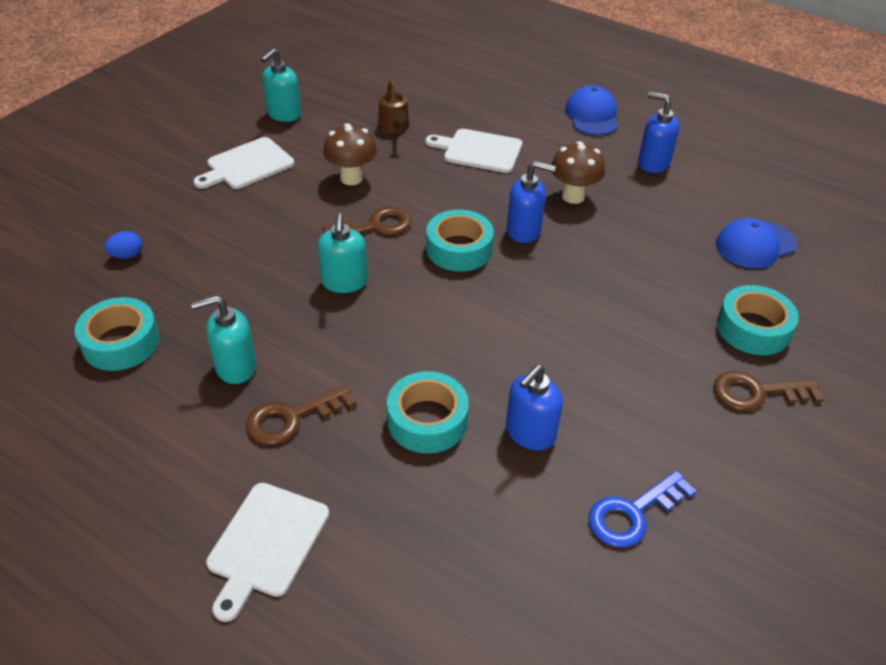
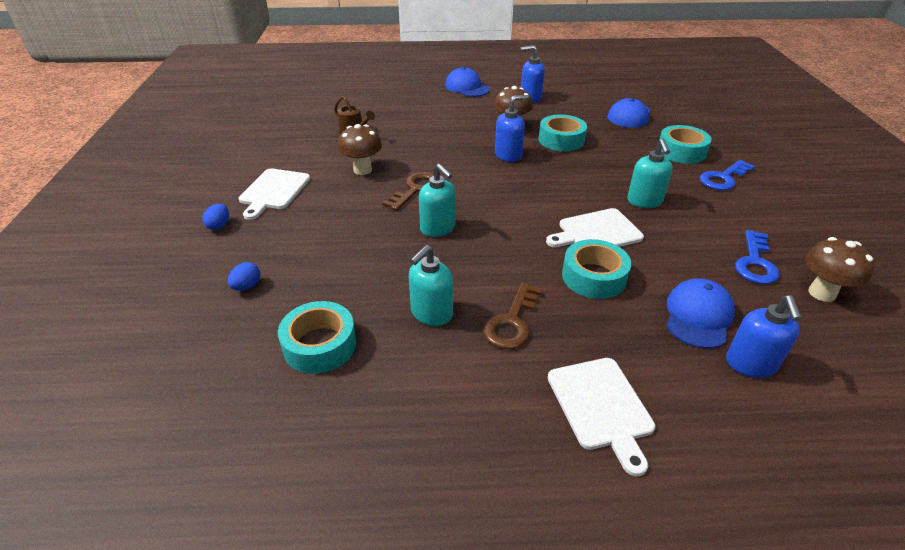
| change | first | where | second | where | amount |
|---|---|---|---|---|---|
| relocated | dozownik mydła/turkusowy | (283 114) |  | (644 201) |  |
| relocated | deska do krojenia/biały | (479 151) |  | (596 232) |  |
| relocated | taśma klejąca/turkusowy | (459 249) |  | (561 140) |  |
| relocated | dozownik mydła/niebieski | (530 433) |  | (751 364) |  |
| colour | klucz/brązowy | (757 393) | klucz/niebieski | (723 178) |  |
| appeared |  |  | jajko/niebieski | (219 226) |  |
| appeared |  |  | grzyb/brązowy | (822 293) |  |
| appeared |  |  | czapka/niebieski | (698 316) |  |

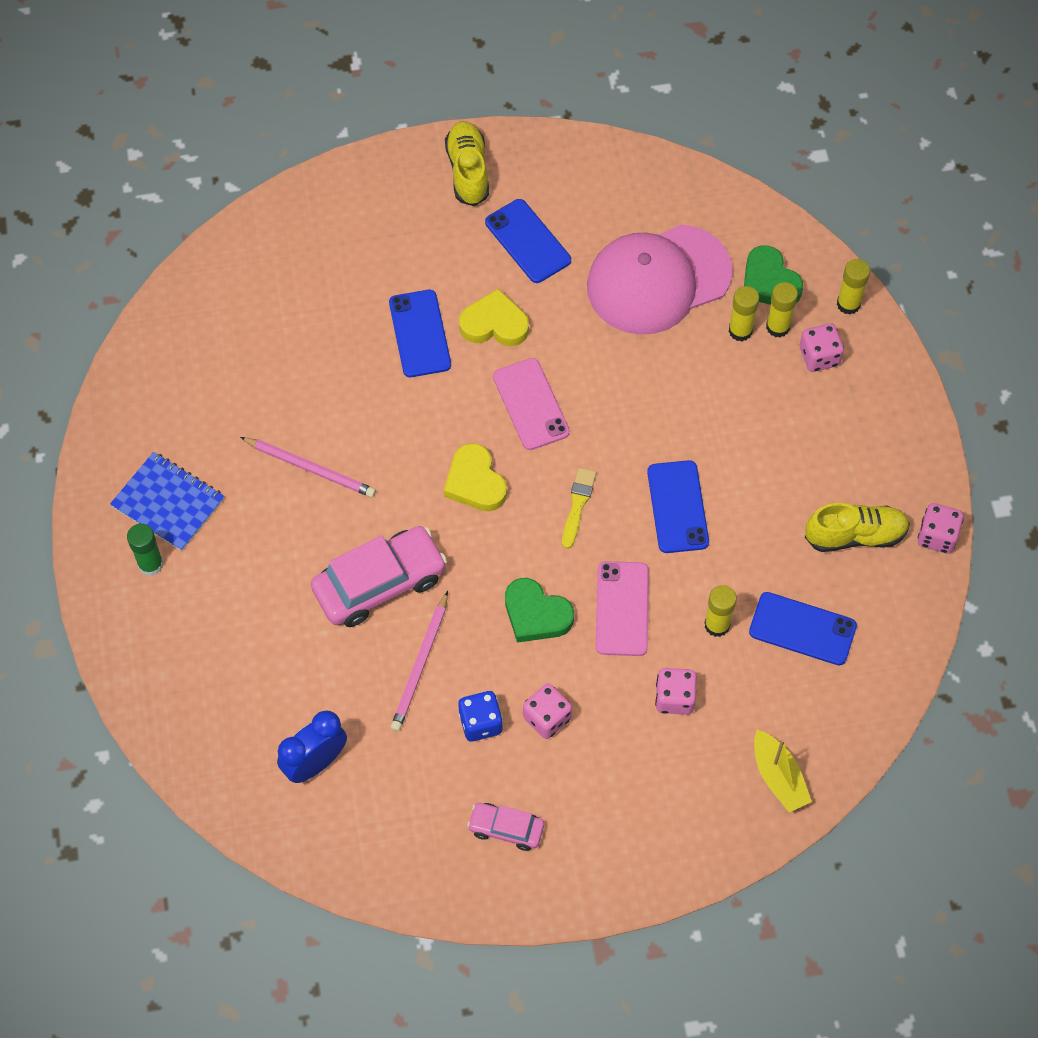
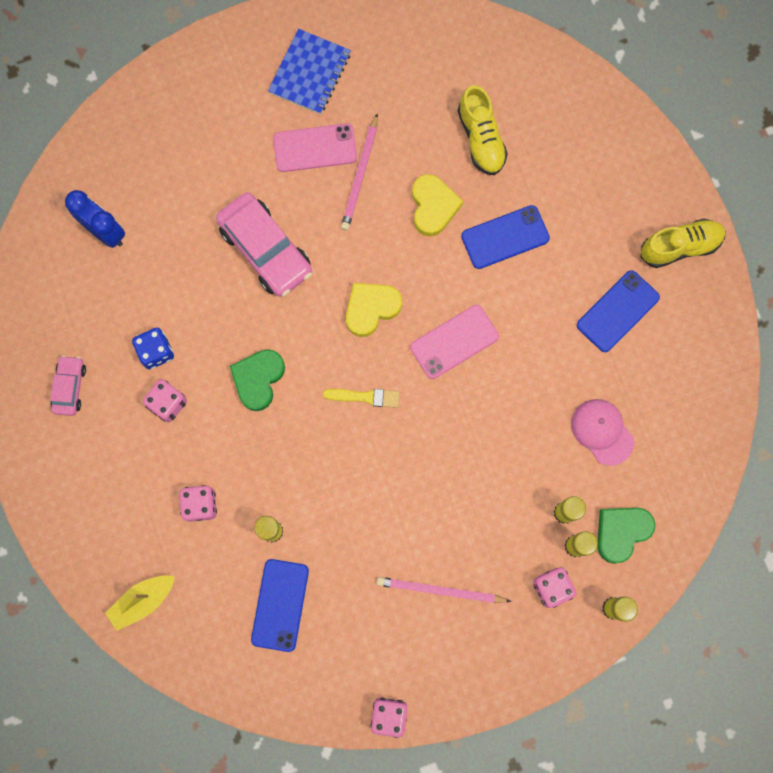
| change | first | where | second | where | amount |
|---|---|---|---|---|---|
| size | czapka/różowy | (658 280) |  | (602 432) | x0.52 |
| relocated | serce/żółty | (494 324) |  | (433 207) |  |
| missing | telefon/niebieski | (677 507) |  |  |  |
| relocated | but/żółty | (855 535) |  | (481 139) |  |
| missing | klej w sztyfcie/zielony | (150 564) |  |  |  |
| relocated | telefon/różowy | (622 609) |  | (315 148) |  |
| relocated | ołówek/różowy | (421 664) |  | (440 591) |  |

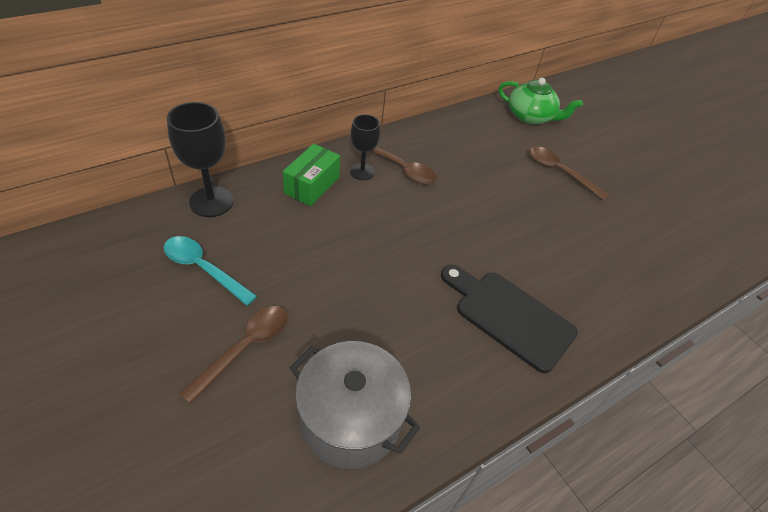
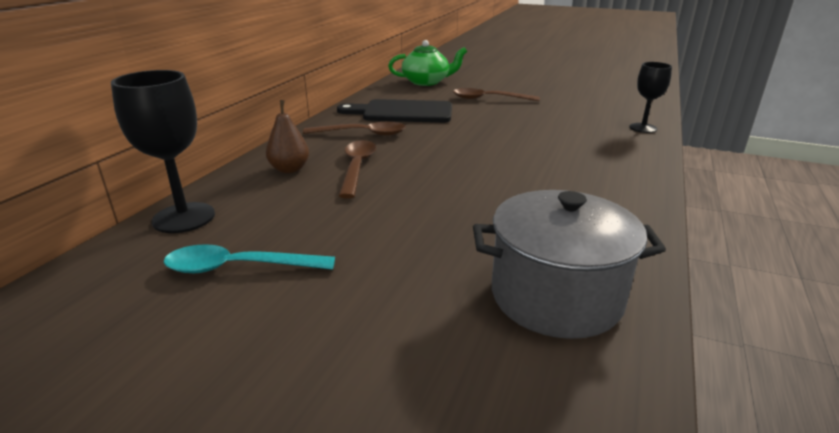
| change | first | where | second | where | amount |
|---|---|---|---|---|---|
| relocated | kielich/czarny | (362 171) |  | (643 128) |  |
| exchanged | pudełko/zielony | (312 185) | gruszka/brązowy | (289 169) |  |
| relocated | deska do krojenia/czarny | (509 316) |  | (402 112) |  |
| relocated | łyżka/brązowy | (245 347) |  | (357 167) |  |

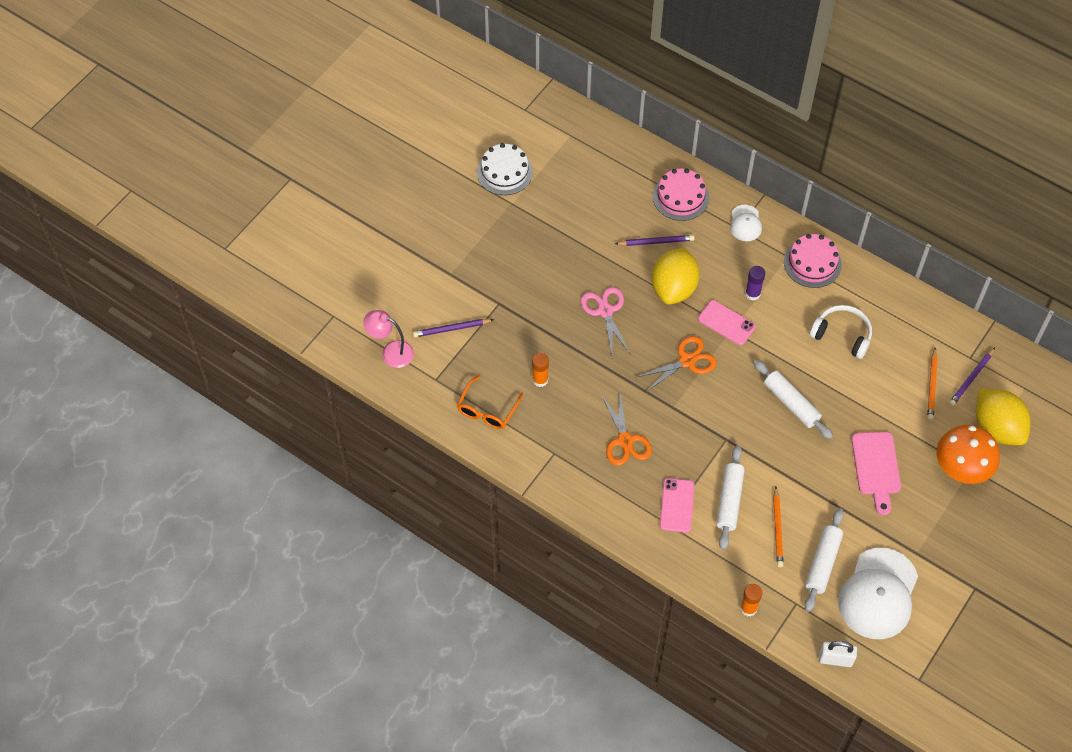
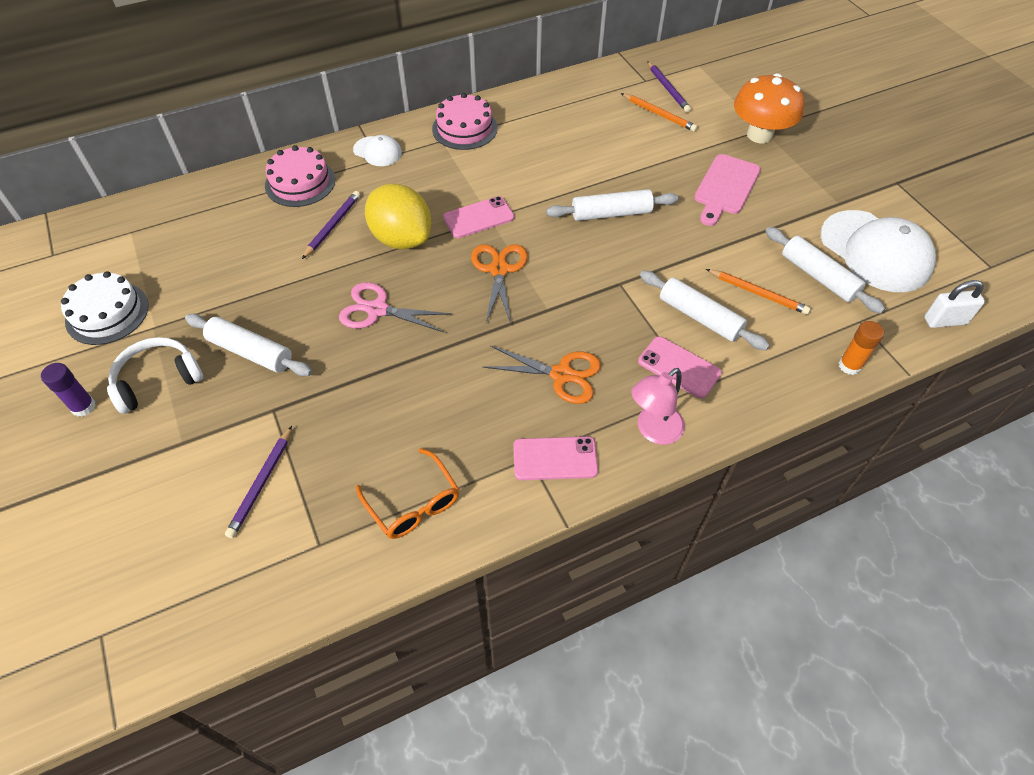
| change | first | where | second | where | amount |
|---|---|---|---|---|---|
| relocated | klej w sztyfcie/fioletowy | (752 293) |  | (83 407) |  |
| relocated | słuchawki/biały | (842 335) |  | (157 380) |  |
| relocated | lampka/różowy | (391 352) |  | (653 431) |  |
| missing | klej w sztyfcie/pomarańczowy | (540 380) |  |  |  |
| missing | cytryna/żółty | (997 428) |  |  |  |
| spun | deska do krojenia/różowy | (876 467) |  | (725 187) | 90 degrees clockwise |
| spun | kłódka/biały | (835 659) |  | (945 321) | 45 degrees clockwise |
| appeared |  |  | wałek do ciasta/biały | (250 352) |  |
| appeared |  |  | telefon/różowy | (555 458) |  |

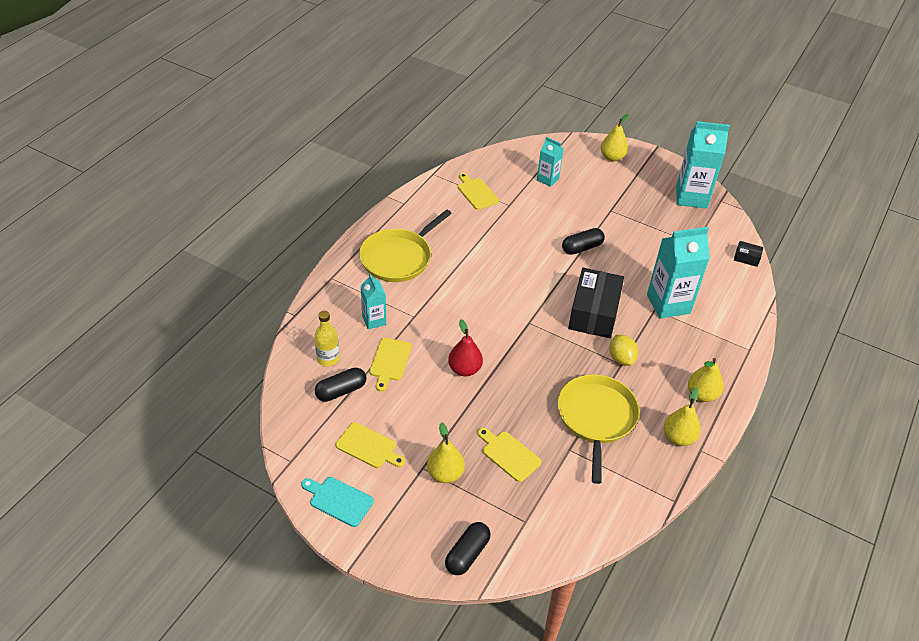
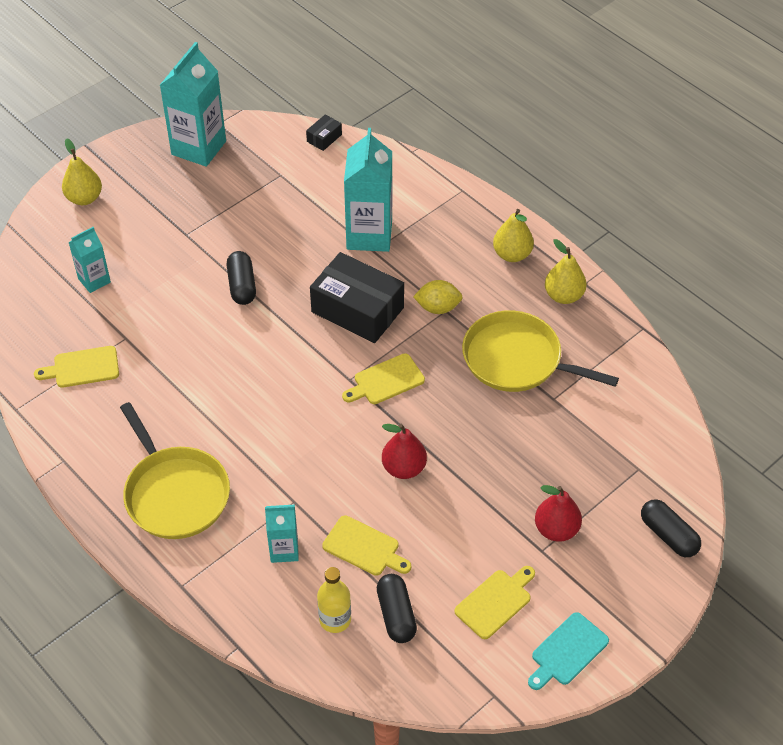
| change | first | where | second | where | amount |
|---|---|---|---|---|---|
| colour | gruszka/żółty | (445 474) | gruszka/czerwony | (556 529) |  |
| relocated | deska do krojenia/żółty | (509 454) |  | (386 381) |  |

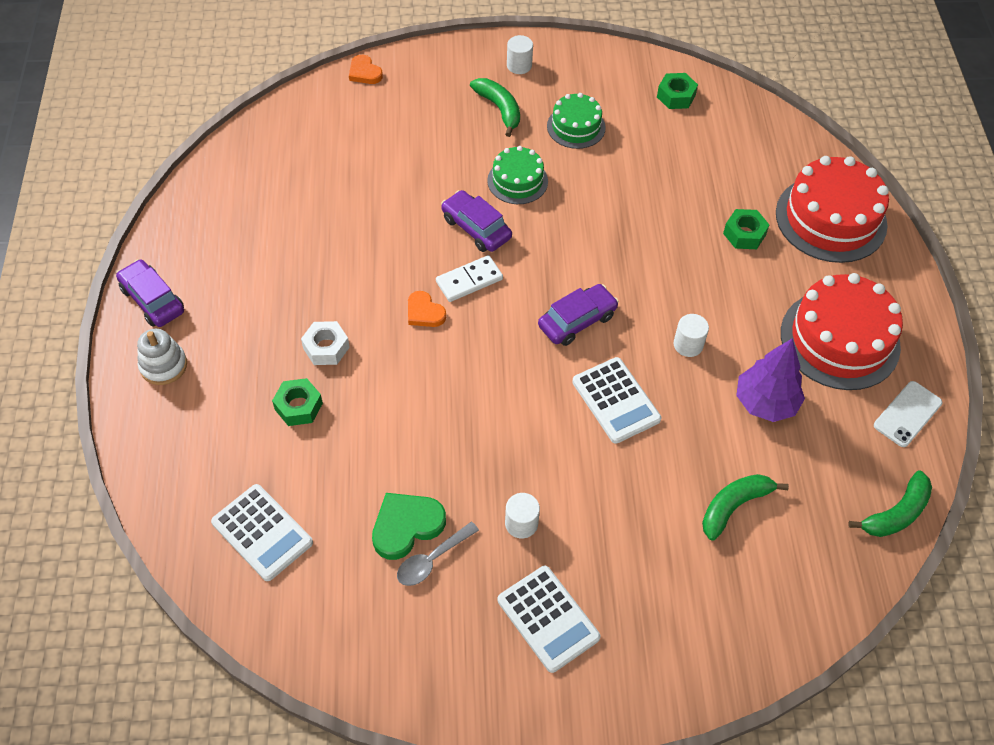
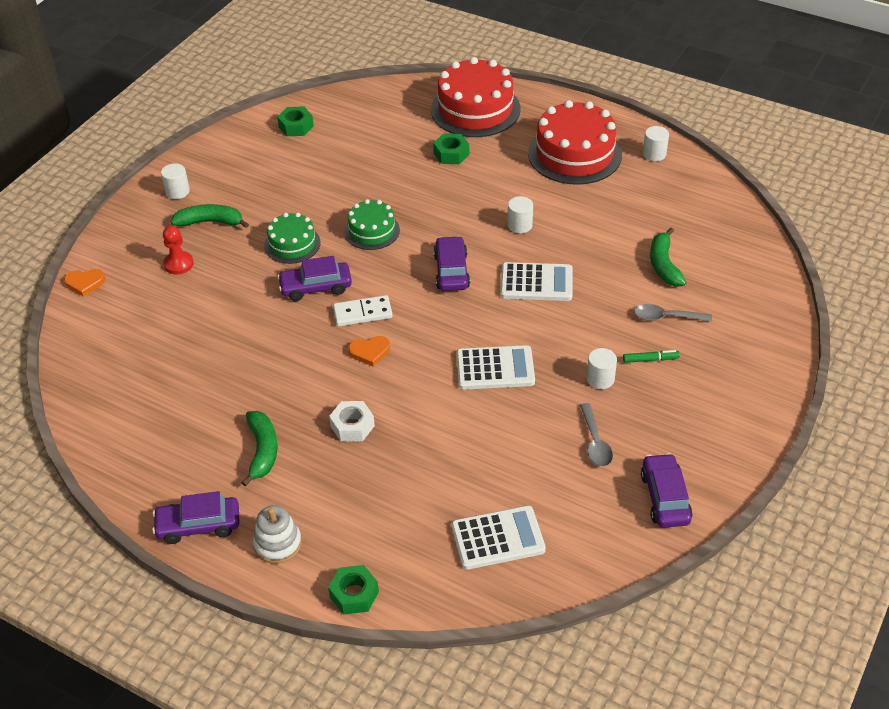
| change | first | where | second | where | amount |
|---|---|---|---|---|---|
| relocated | tort/zielony | (576 127) |  | (372 231) |  |
| spun | kostka domina/biały | (469 281) |  | (362 313) | 75 degrees clockwise |
| missing | drzewko/fioletowy | (765 403) |  |  |  |
| relocated | nakrętka/zielony | (298 406) |  | (354 594) |  |
| exchanged | telefon/biały | (907 414) | walec/biały | (654 154) |  |
| relocated | banan/zielony | (896 513) |  | (262 451) |  |
| missing | serce/zielony | (406 526) |  |  |  |
| relocated | kalkulator/biały | (548 619) |  | (495 368) |  |
| appeared |  |  | pionek/czerwony | (178 264) |  |
| appeared |  |  | łyżka/szary | (666 317) |  |
| appeared |  |  | flamaster/zielony | (650 359) |  |
| appeared |  |  | samochód/fioletowy | (665 498) |  |

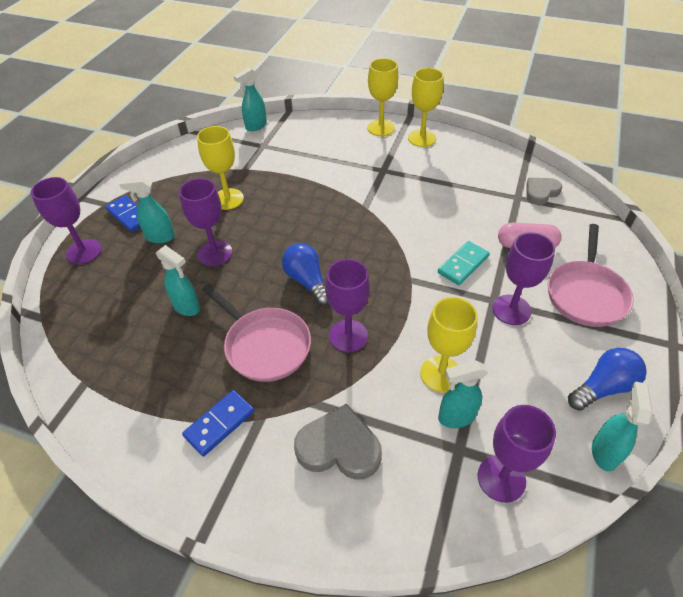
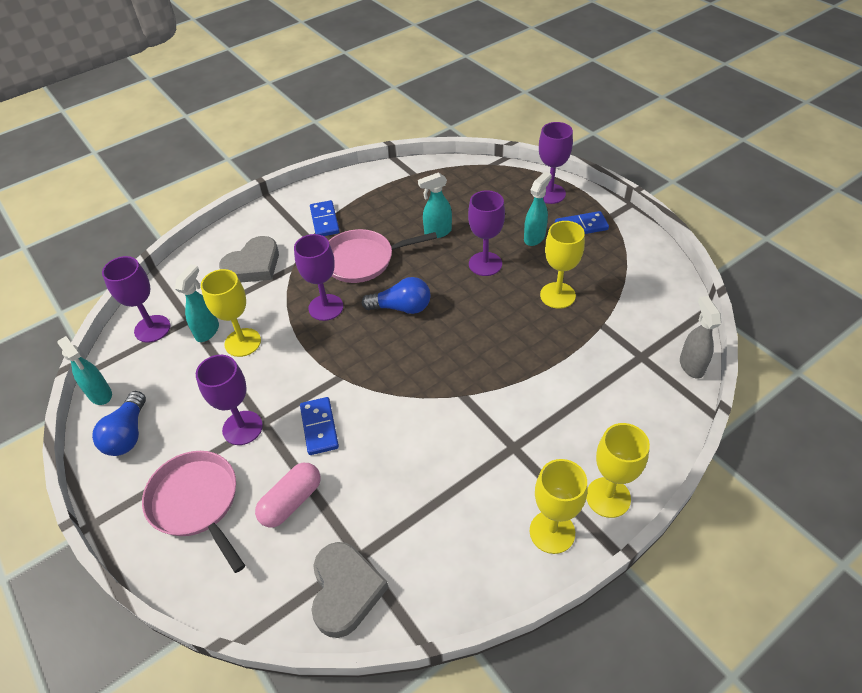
| change | first | where | second | where | amount |
|---|---|---|---|---|---|
| colour | spryskiwacz/turkusowy | (255 126) | spryskiwacz/szary | (691 365) |  |
| size | serce/szary | (541 193) |  | (345 591) | x1.52 |
| colour | kostka domina/turkusowy | (463 264) | kostka domina/niebieski | (319 427) |  |

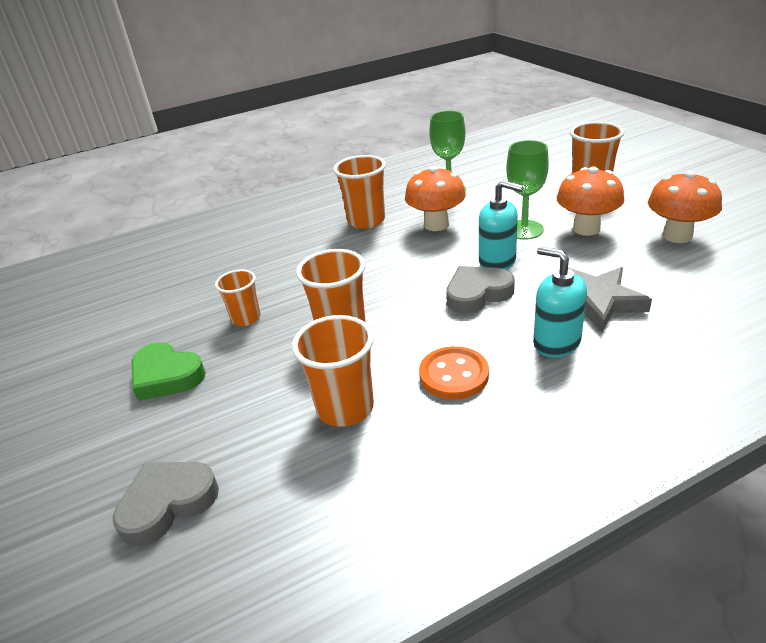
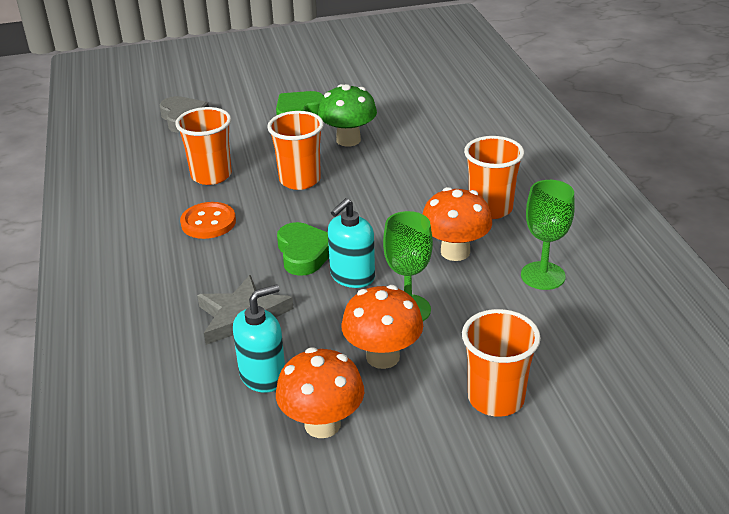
| change | first | where | second | where | amount |
|---|---|---|---|---|---|
| relocated | dozownik mydła/turkusowy | (556 342) |  | (263 376) |  |
| colour | serce/szary | (477 294) | serce/zielony | (304 253) |  |
| exchanged | szklanka/pomarańczowy | (246 318) | grzyb/zielony | (348 140) |  |

